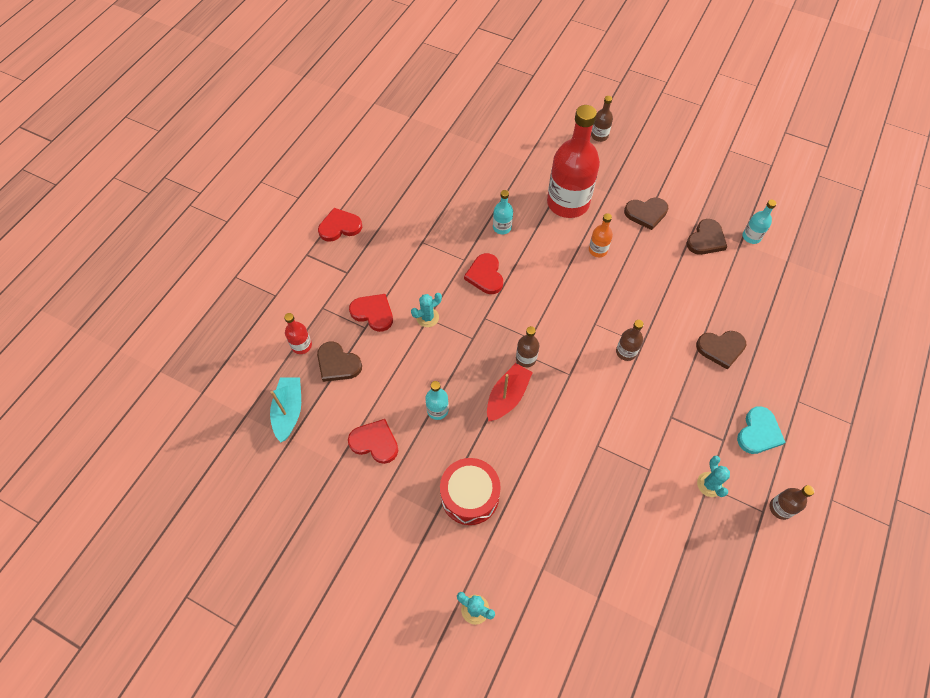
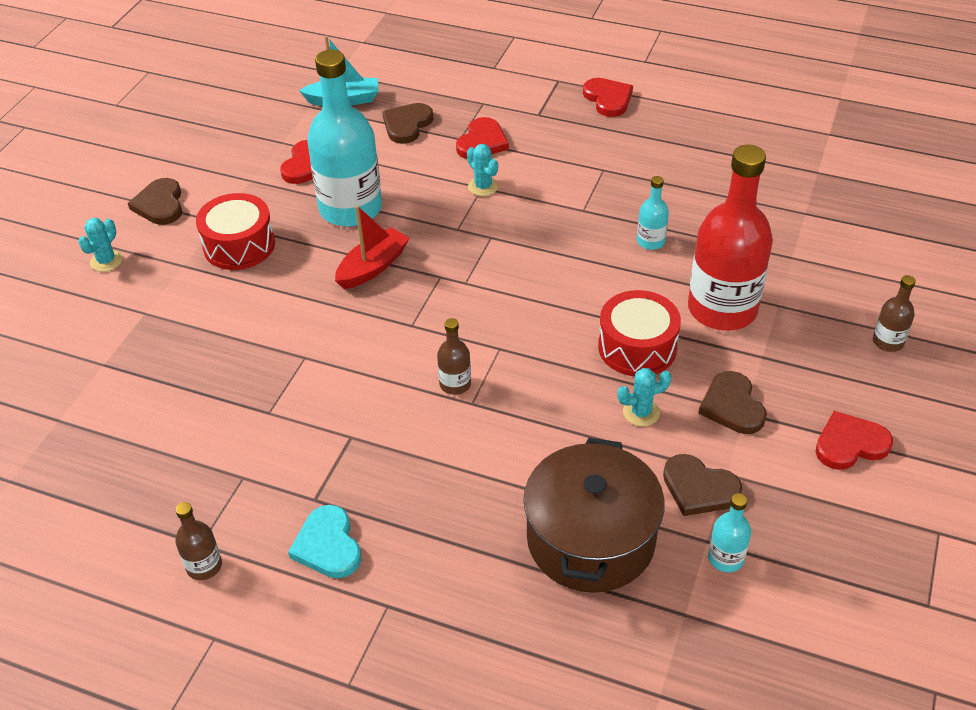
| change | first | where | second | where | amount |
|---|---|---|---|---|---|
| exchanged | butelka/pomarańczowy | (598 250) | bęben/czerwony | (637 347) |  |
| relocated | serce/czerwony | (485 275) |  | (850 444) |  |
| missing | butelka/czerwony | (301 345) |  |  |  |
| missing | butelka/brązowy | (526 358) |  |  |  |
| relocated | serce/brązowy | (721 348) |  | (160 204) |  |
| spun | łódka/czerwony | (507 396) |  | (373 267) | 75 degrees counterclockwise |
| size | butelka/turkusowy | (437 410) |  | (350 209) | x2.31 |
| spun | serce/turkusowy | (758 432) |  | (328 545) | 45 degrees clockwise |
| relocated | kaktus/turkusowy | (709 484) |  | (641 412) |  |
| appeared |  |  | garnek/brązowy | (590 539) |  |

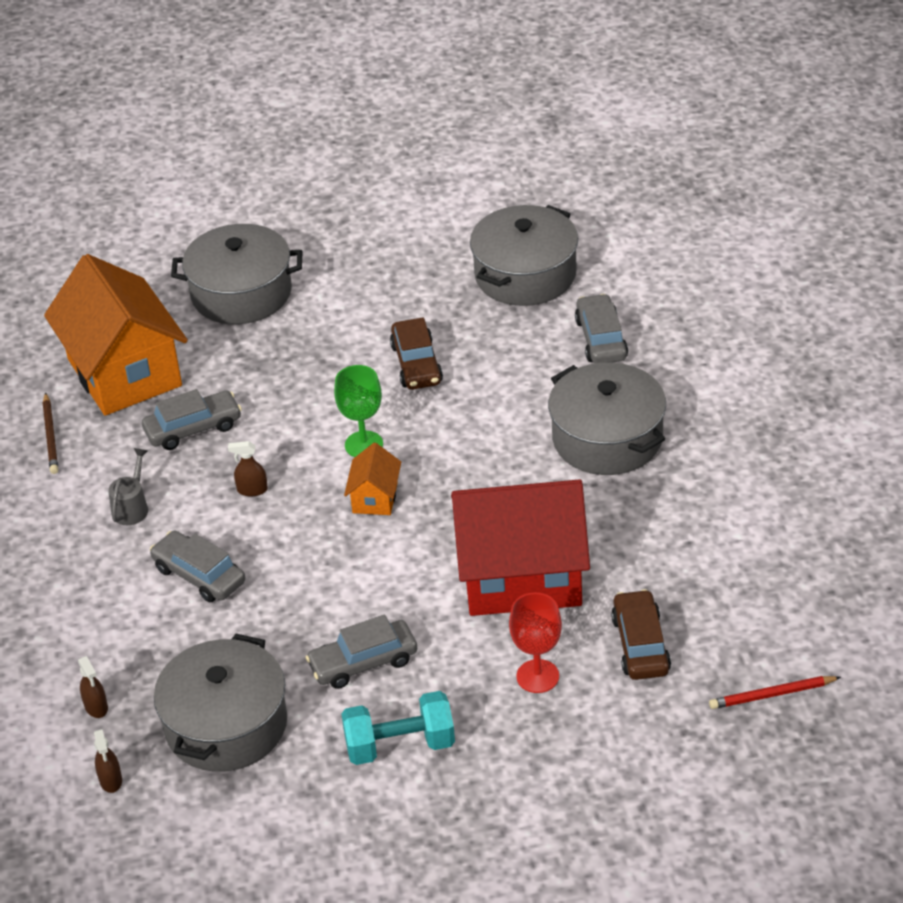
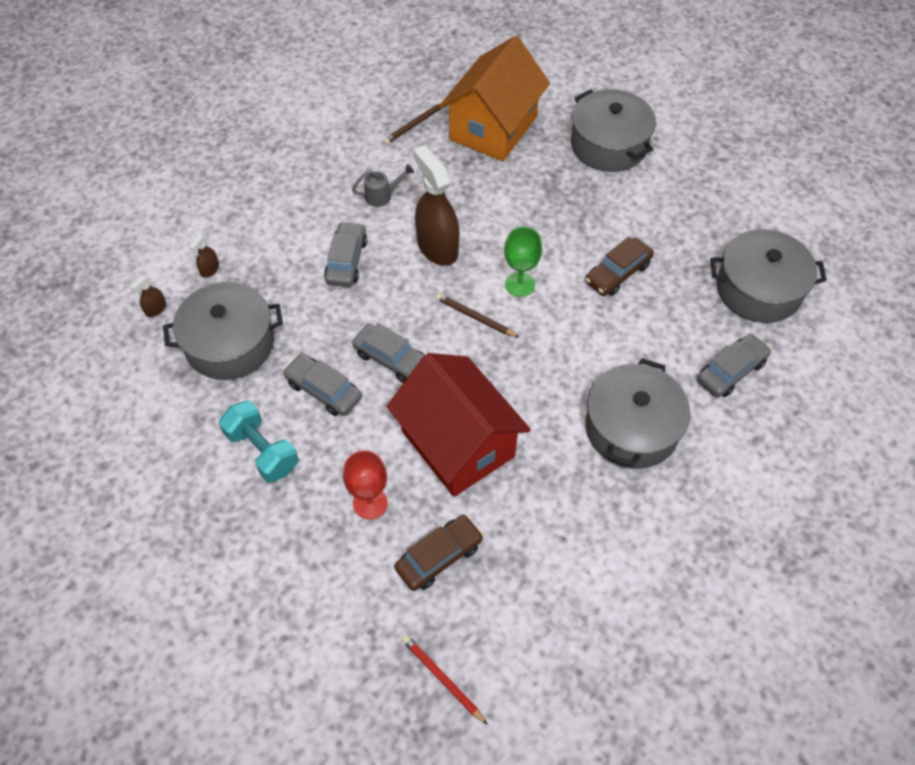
| change | first | where | second | where | amount |
|---|---|---|---|---|---|
| relocated | samochód/szary | (193 428) |  | (392 359) |  |
| size | spryskiwacz/brązowy | (252 490) |  | (437 247) | x2.39 |
| exchanged | domek/pomarańczowy | (375 498) | ołówek/brązowy | (475 317) |  |

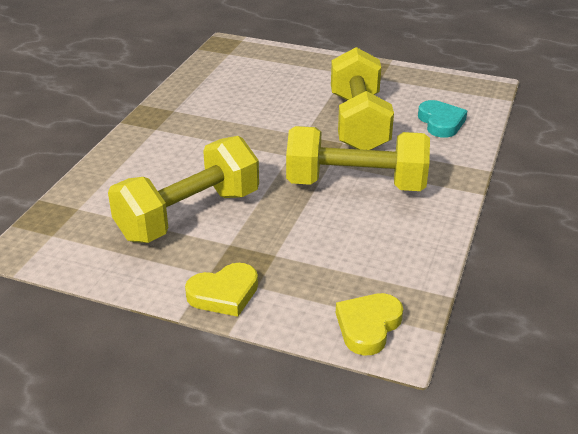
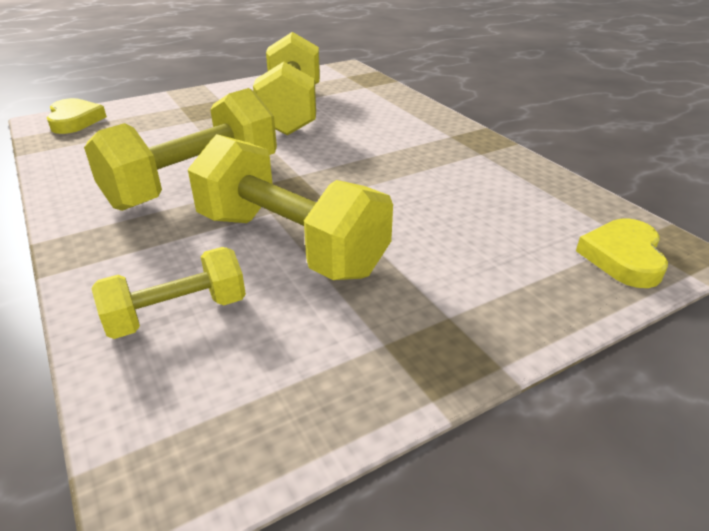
| change | first | where | second | where | amount |
|---|---|---|---|---|---|
| exchanged | serce/turkusowy | (441 122) | hantel/żółty | (177 314) |  |
| relocated | serce/żółty | (224 294) |  | (623 257) |  |

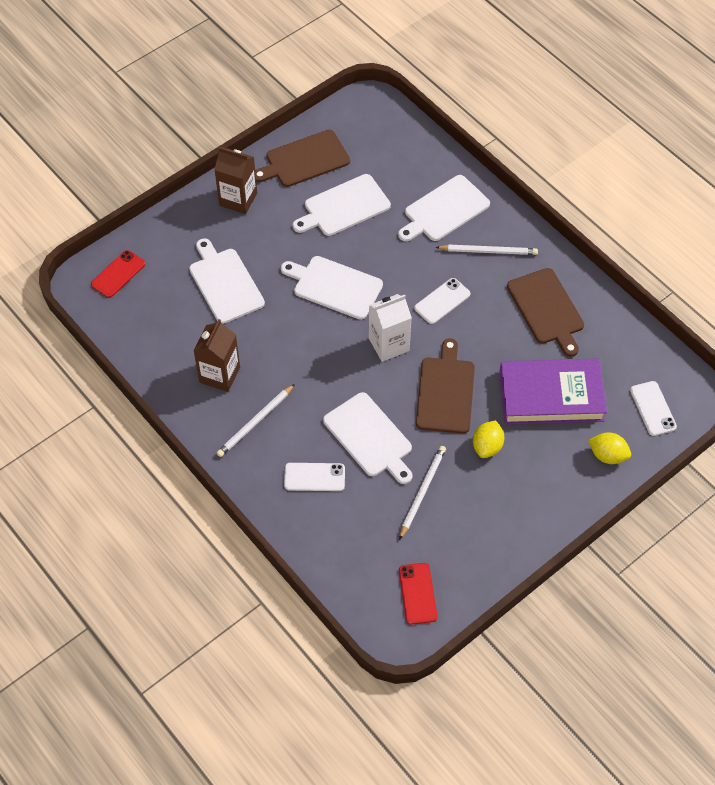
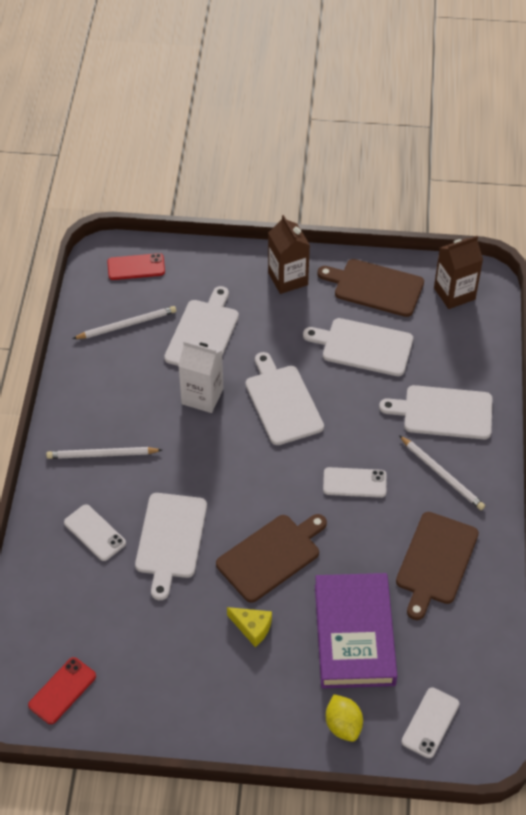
| change | first | where | second | where | amount |
|---|---|---|---|---|---|
| relocated | karton mleka/biały | (389 344) |  | (202 396) |  |
| relocated | karton mleka/brązowy | (219 375) |  | (454 293) |  |
| spun | książka/fioletowy | (551 396) |  | (354 634) | 45 degrees clockwise |
| exchanged | cytryna/żółty | (487 446) | ser/żółty | (252 628) |  |
| relocated | ołówek/biały | (422 491) |  | (127 325) |  |

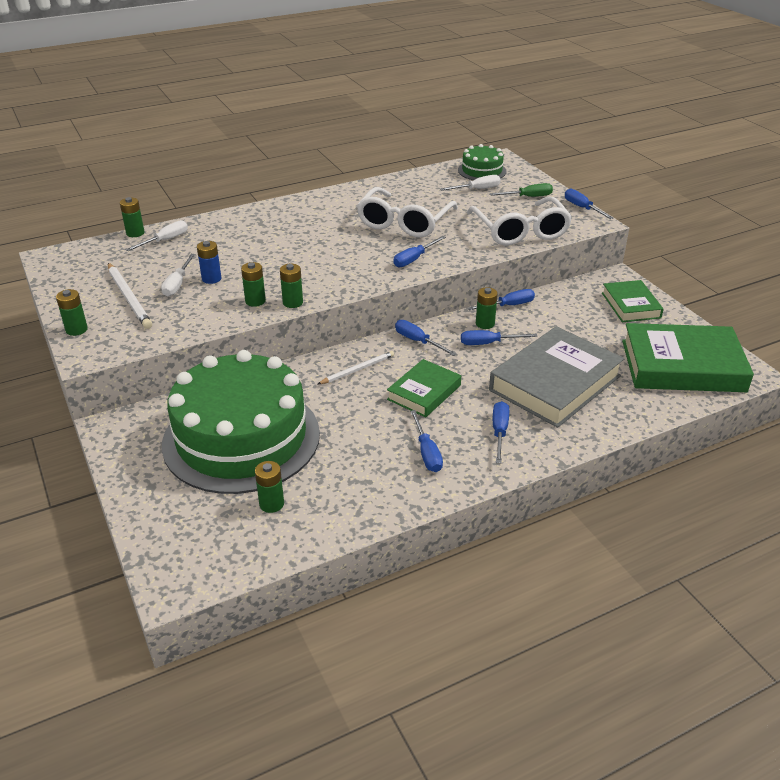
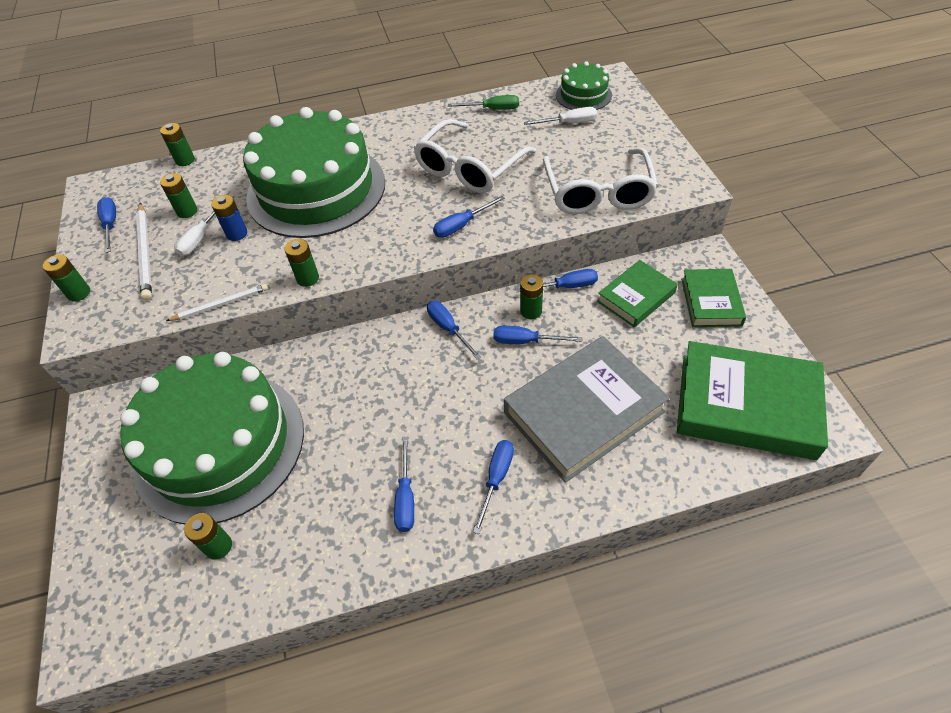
| change | first | where | second | where | amount |
|---|---|---|---|---|---|
| relocated | śrubokręt/zielony | (528 197) |  | (493 109) |  |
| relocated | śrubokręt/niebieski | (582 208) |  | (111 225) |  |
| missing | śrubokręt/biały | (165 240) |  |  |  |
| relocated | bateria/zielony | (255 301) |  | (187 211) |  |
| relocated | ołówek/biały | (357 369) |  | (221 304) |  |
| relocated | książka/zielony | (424 392) |  | (636 297) |  |
| appeared |  |  | tort/zielony | (316 189) |  |

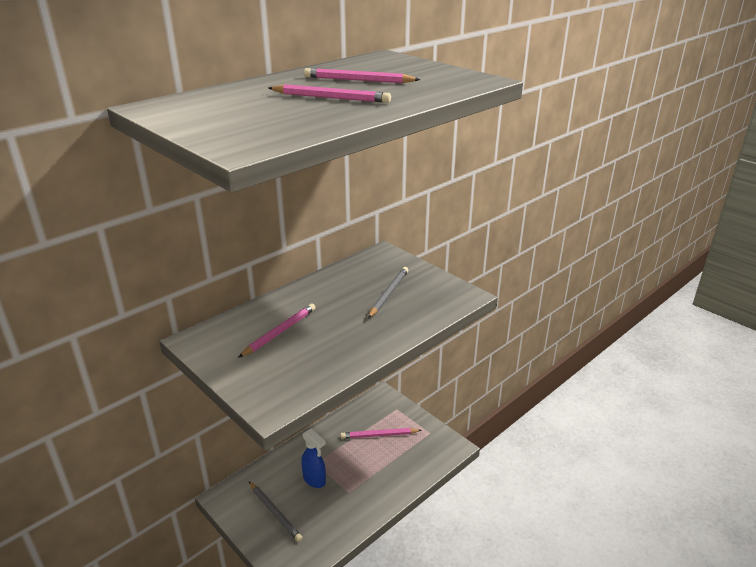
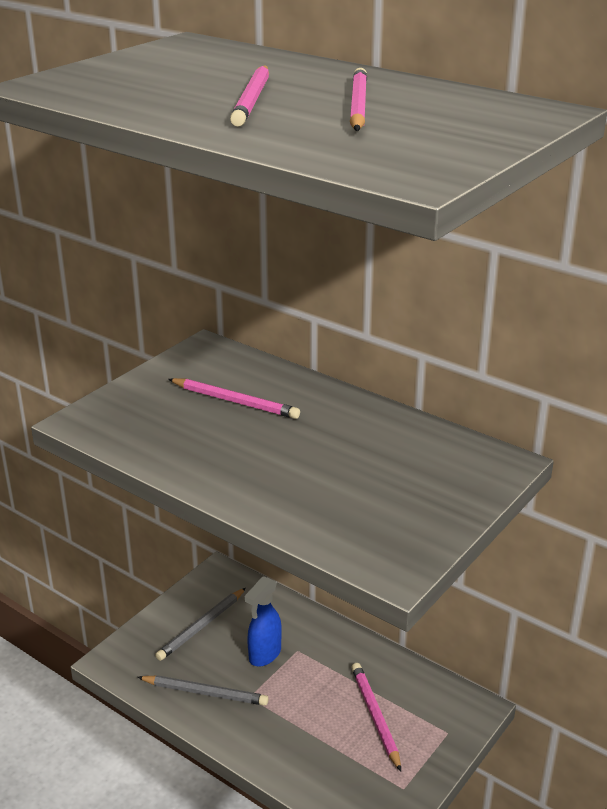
| change | first | where | second | where | amount |
|---|---|---|---|---|---|
| relocated | ołówek/szary | (388 294) |  | (205 693) |  |

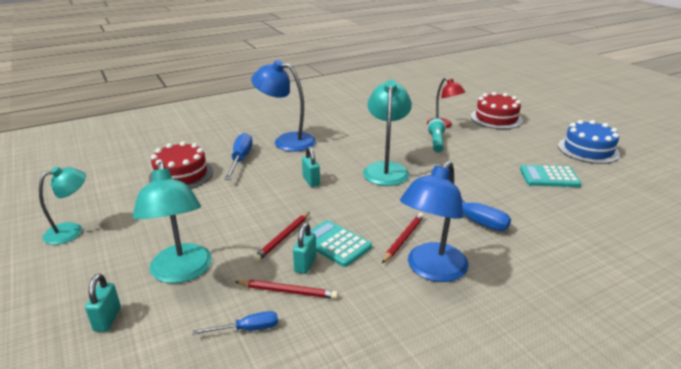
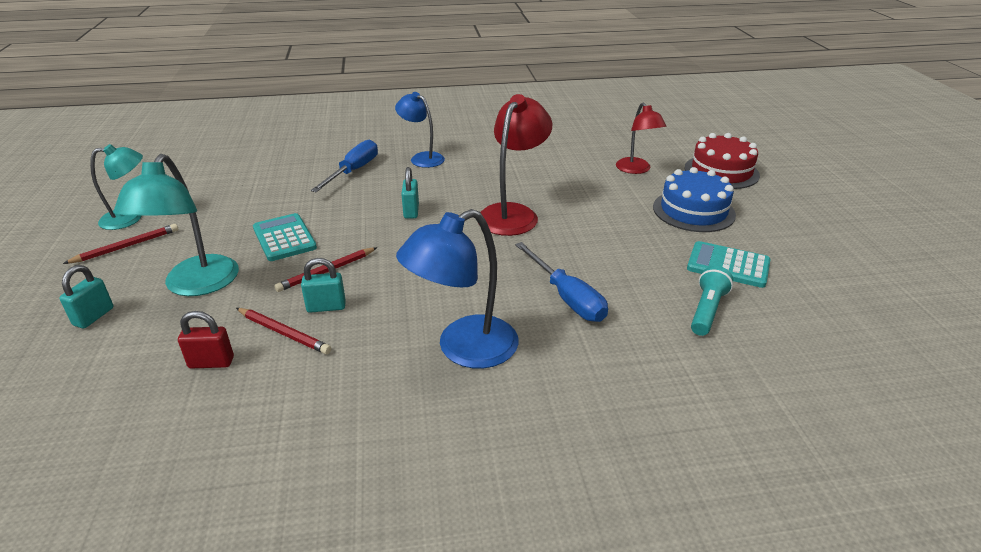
| change | first | where | second | where | amount |
|---|---|---|---|---|---|
| size | lampka/niebieski | (286 141) |  | (422 158) | x0.65 |
| colour | lampka/turkusowy | (386 169) | lampka/czerwony | (513 213) |  |
| relocated | latarka/turkusowy | (436 142) |  | (707 310) |  |
| relocated | tort/niebieski | (588 150) |  | (693 211) |  |
| missing | tort/czerwony | (181 175) |  |  |  |
| relocated | ołówek/czerwony | (403 239) |  | (126 246) |  |
| relocated | kalkulator/turkusowy | (335 244) |  | (284 238) |  |
| spun | kłódka/turkusowy | (305 264) |  | (326 307) | 45 degrees clockwise |
| exchanged | śrubokręt/niebieski | (247 329) | kłódka/czerwony | (211 362) |  |

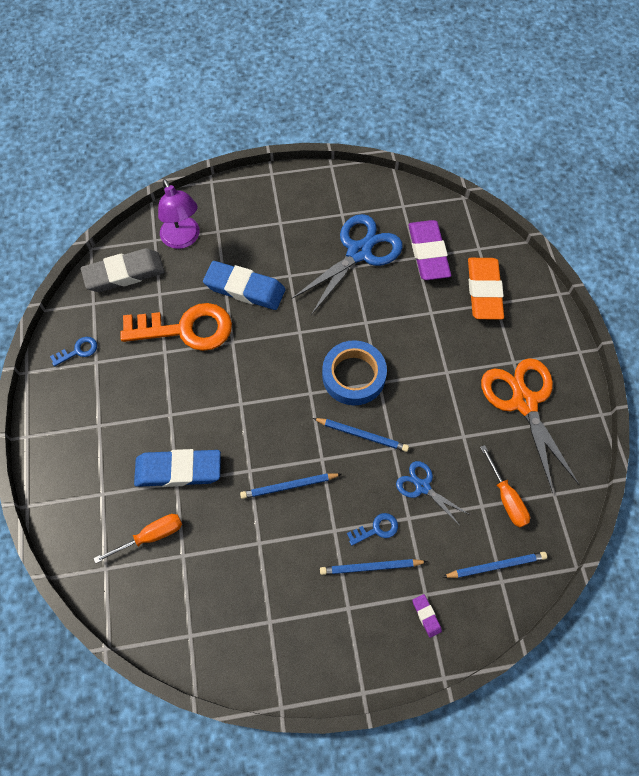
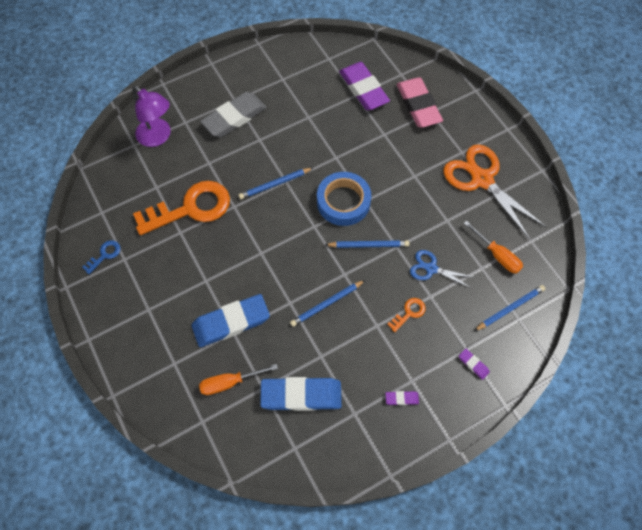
| change | first | where | second | where | amount |
|---|---|---|---|---|---|
| missing | nożyczki/niebieski | (359 252) |  |  |  |
| relocated | gumka do mazania/szary | (124 273) |  | (234 117) |  |
| colour | gumka do mazania/pomarańczowy | (484 291) | gumka do mazania/różowy | (418 105) |  |
| relocated | gumka do mazania/niebieski | (245 288) |  | (301 395) |  |
| colour | klucz/niebieski | (376 529) | klucz/pomarańczowy | (409 313) |  |
| spun | śrubokręt/pomarańczowy | (151 536) |  | (230 382) | 150 degrees counterclockwise |
| relocated | ołówek/niebieski | (371 567) |  | (275 184) |  |
| appeared |  |  | gumka do mazania/fioletowy | (401 398) |  |

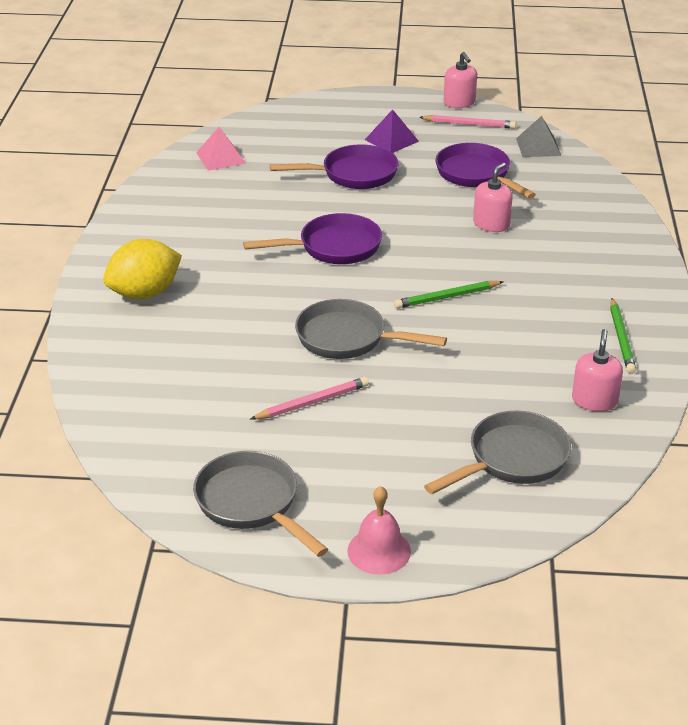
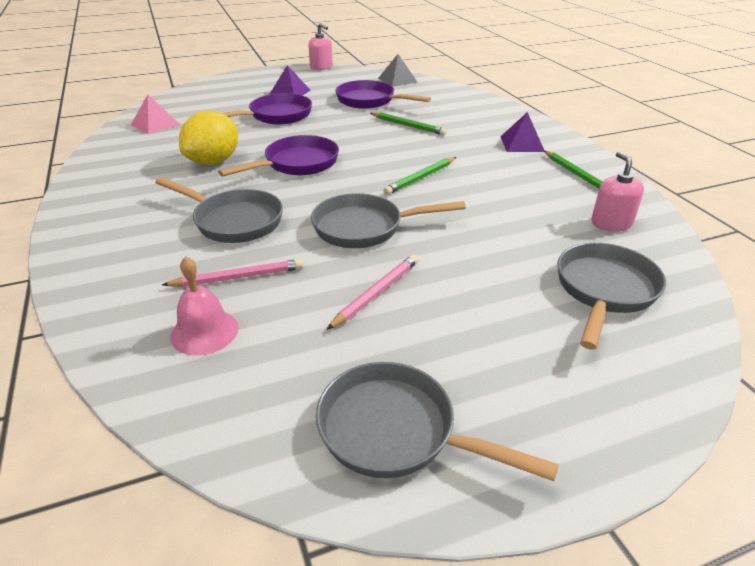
| change | first | where | second | where | amount |
|---|---|---|---|---|---|
| relocated | ołówek/różowy | (469 124) |  | (238 277) |  |
| exchanged | dozownik mydła/różowy | (491 224) | ołówek/zielony | (408 126) |  |
| relocated | cytryna/żółty | (145 293) |  | (214 161) |  |
| relocated | dzwonek/różowy | (379 551) |  | (204 331) |  |
| appeared |  |  | piramida/fioletowy | (522 144) |  |
| appeared |  |  | patelnia/szary | (233 221) |  |

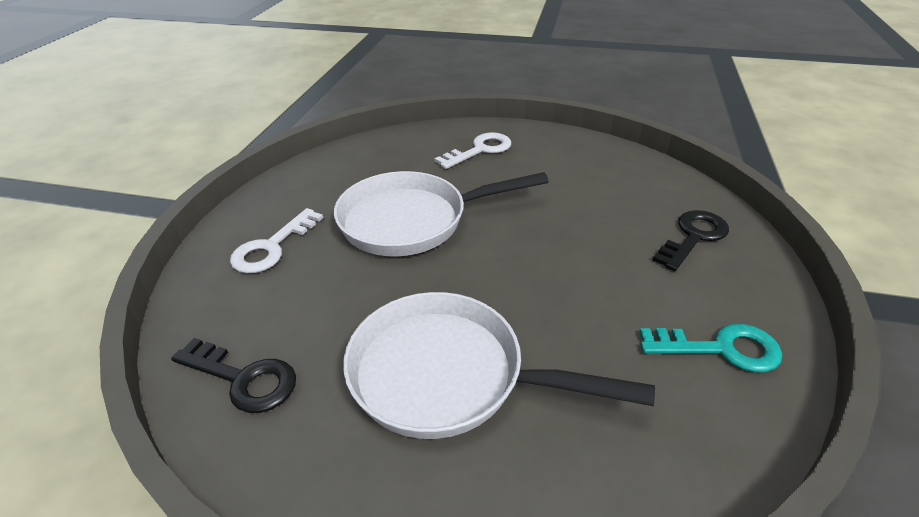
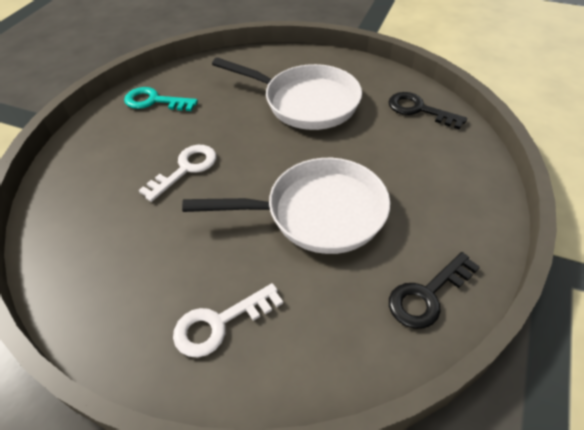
| change | first | where | second | where | amount |
|---|---|---|---|---|---|
| relocated | klucz/biały | (272 247) |  | (186 169) |  |
| relocated | klucz/czarny | (693 237) |  | (427 295) |  |

